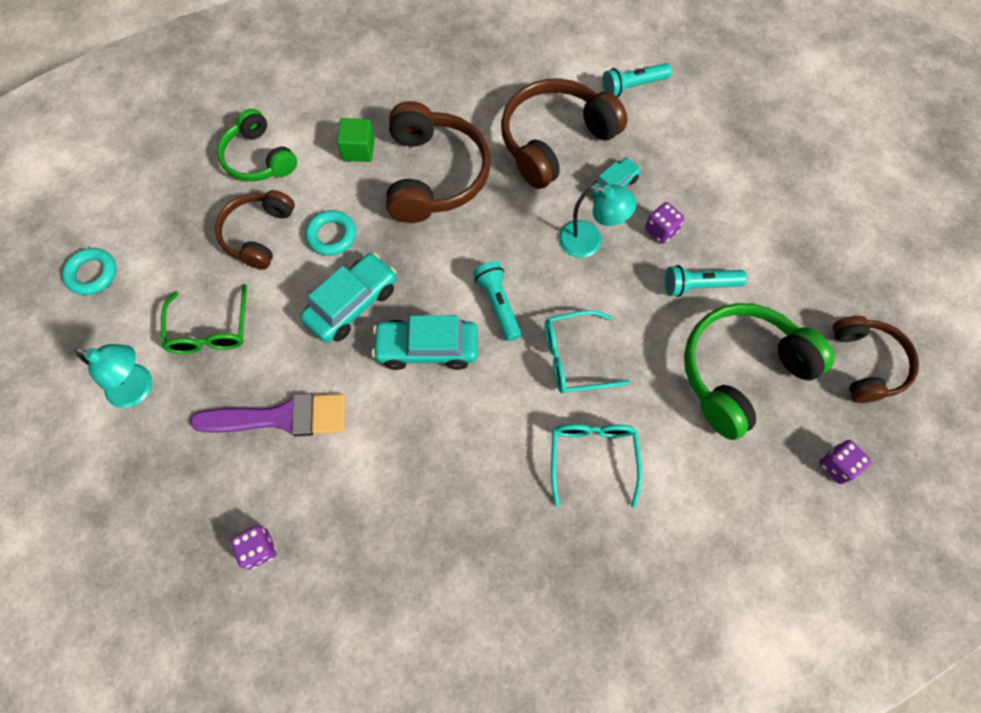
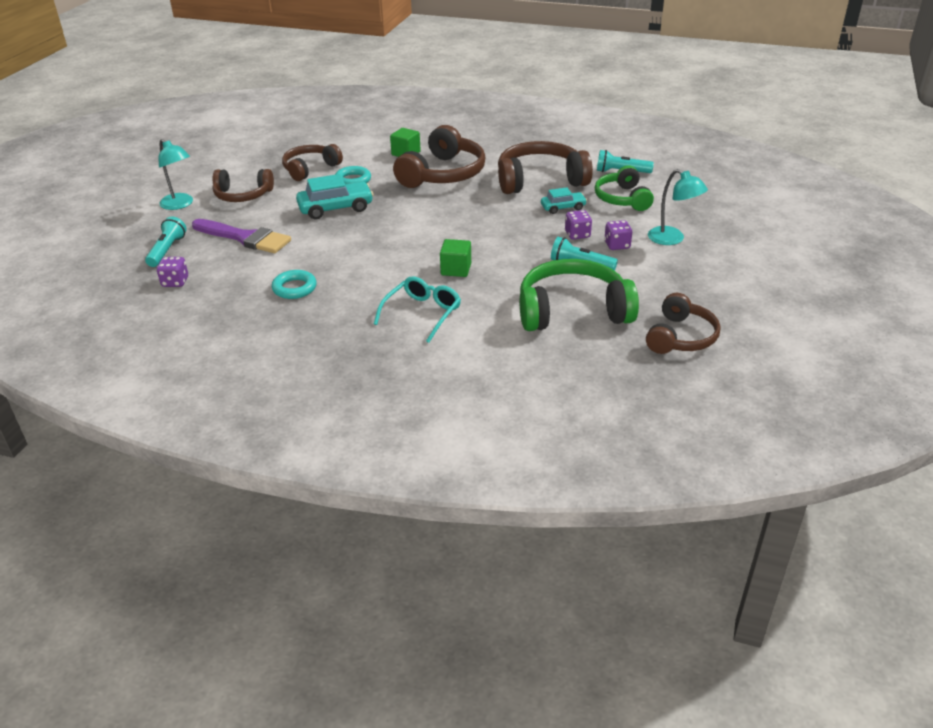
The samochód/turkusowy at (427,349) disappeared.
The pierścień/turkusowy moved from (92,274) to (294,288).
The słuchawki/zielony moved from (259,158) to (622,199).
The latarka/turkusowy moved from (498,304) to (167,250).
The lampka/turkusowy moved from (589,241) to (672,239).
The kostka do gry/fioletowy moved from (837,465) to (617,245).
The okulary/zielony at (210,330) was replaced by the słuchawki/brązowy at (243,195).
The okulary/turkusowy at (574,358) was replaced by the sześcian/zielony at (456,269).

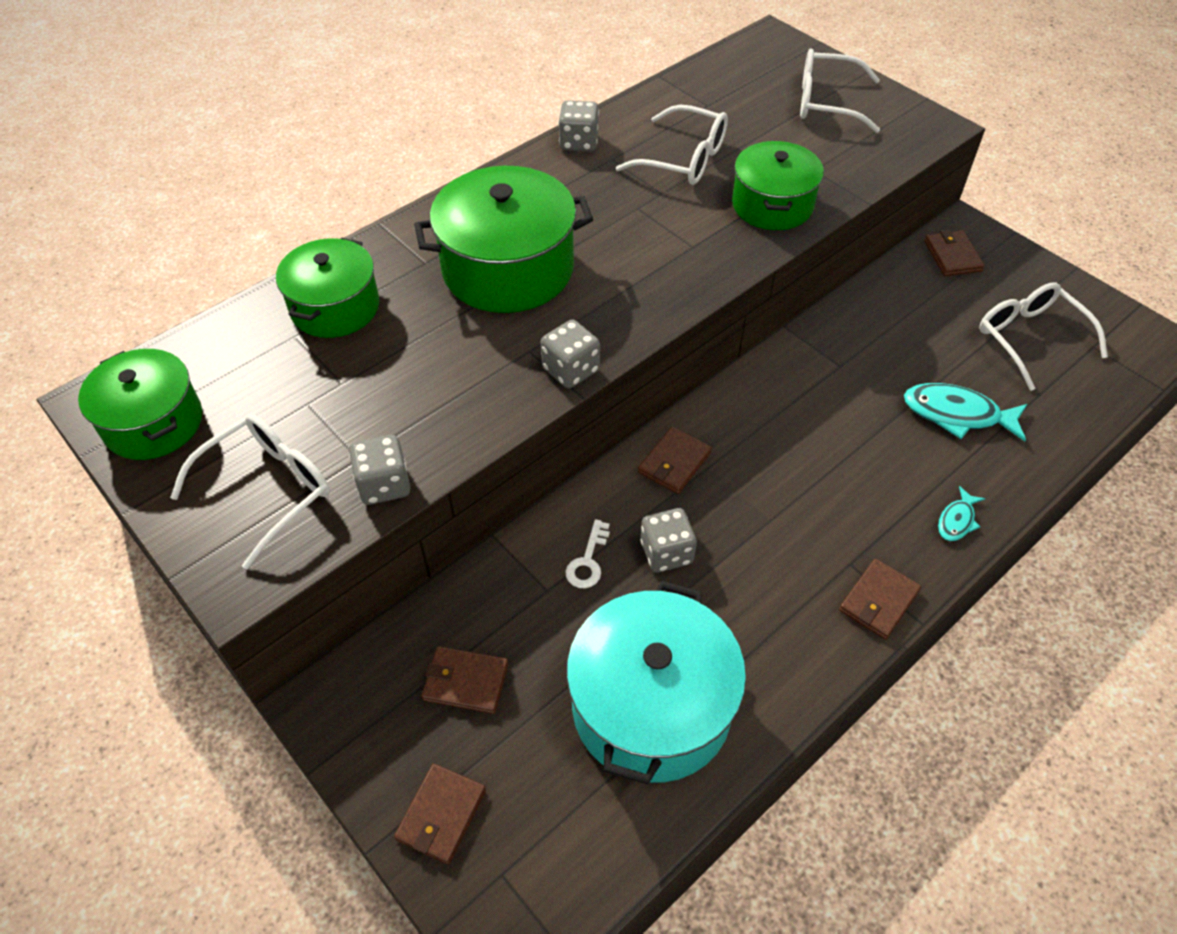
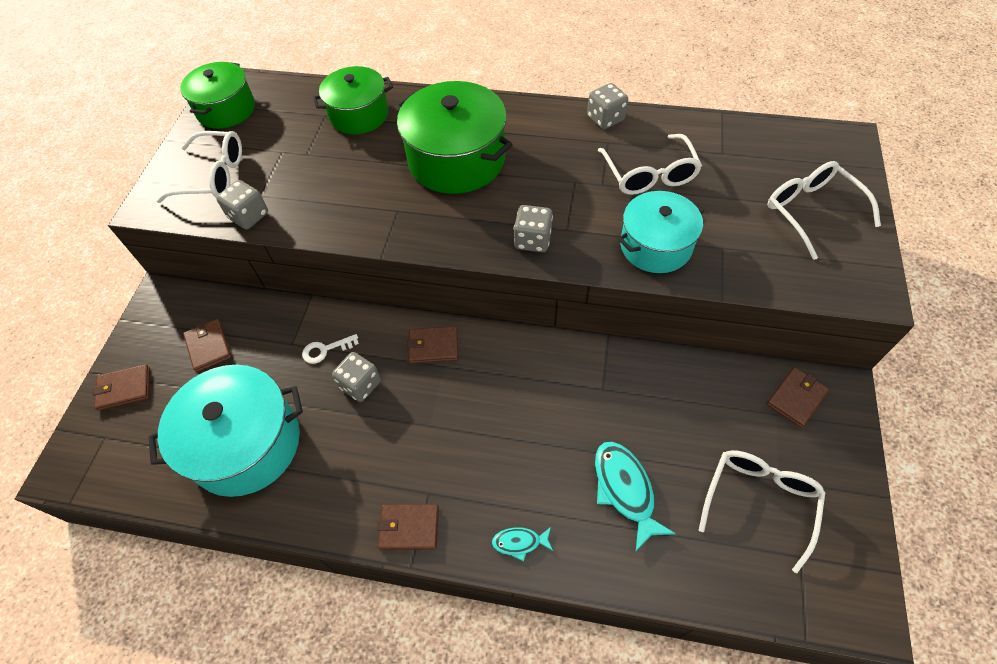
The kostka do gry/szary moved from (571,370) to (533,240).
The garnek/zielony at (772,205) became the garnek/turkusowy at (655,246).

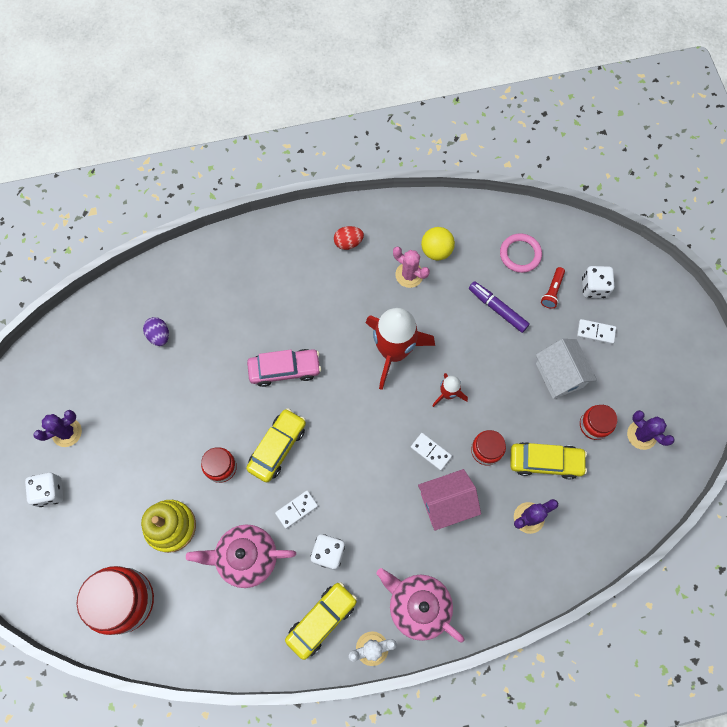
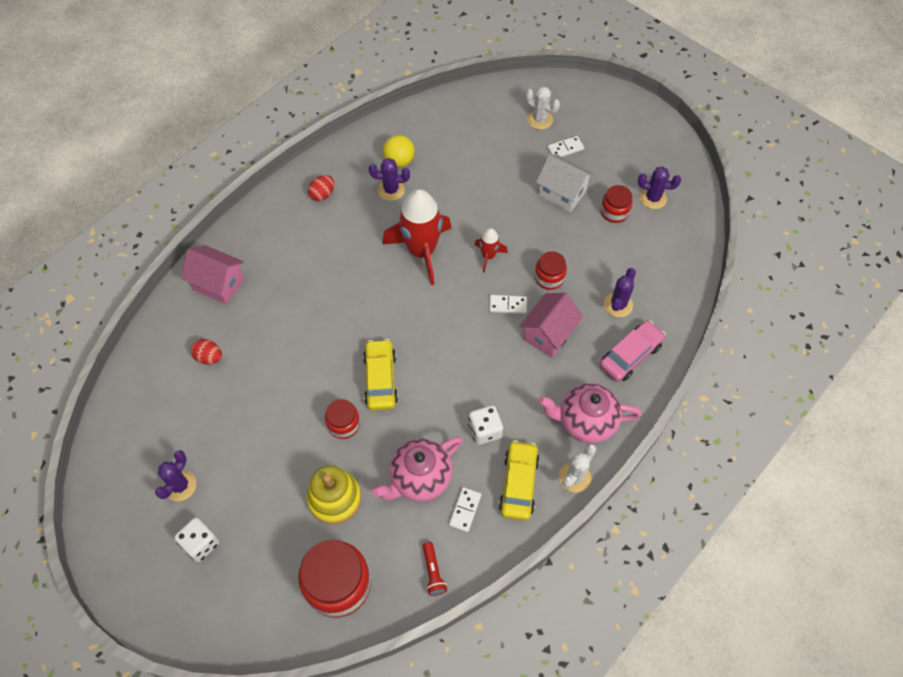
The flamaster/fioletowy at (497,309) disappeared.
The pierścień/różowy at (520,254) disappeared.
The samochód/żółty at (545,462) disappeared.
The domek/różowy at (219,284) appeared.
The samochód/różowy moved from (285,369) to (630,355).
The kostka domina/biały moved from (296,509) to (465,510).
The latarka/czerwony moved from (552,291) to (433,572).
The kostka do gry/biały at (594,287) was replaced by the kaktus/biały at (540,119).
The jajko/fioletowy at (159,335) became the jajko/czerwony at (209,357).
The kaktus/różowy at (409,275) became the kaktus/fioletowy at (391,190).

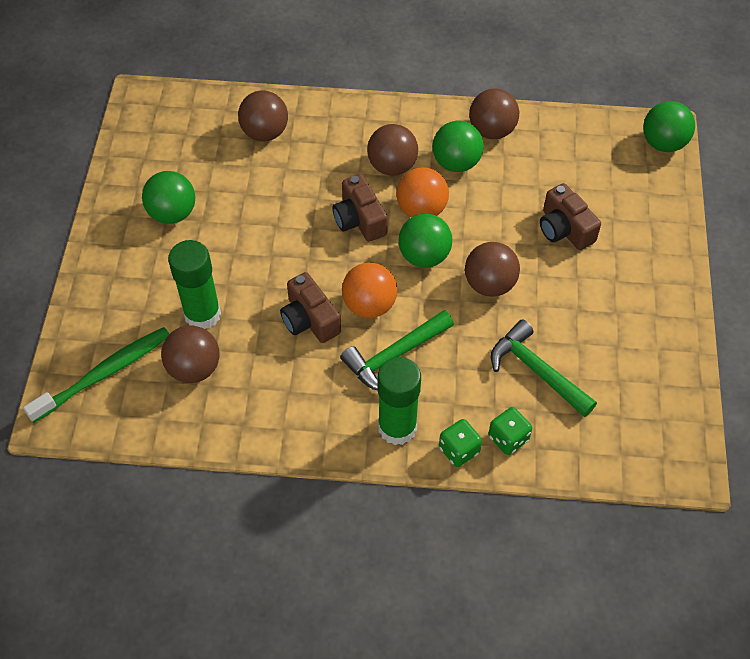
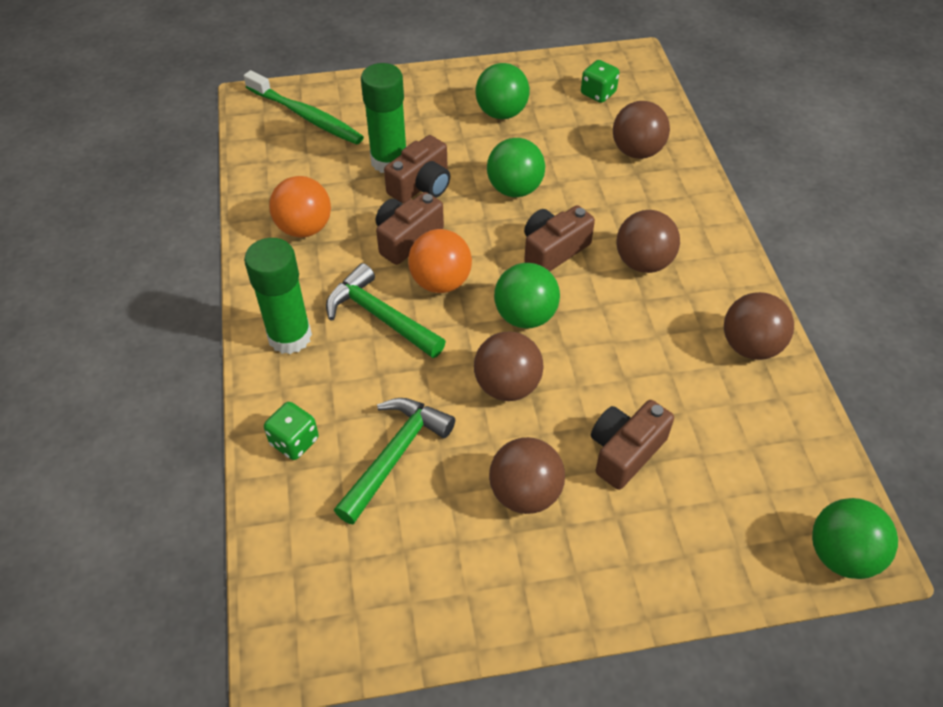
The aparat fotograficzny/brązowy at (421,185) appeared.
The piłka/brązowy moved from (194,368) to (525,493).
The piłka/pomarańczowy moved from (421,210) to (304,228).
The piłka/zielony moved from (456,163) to (514,189).
The kostka do gry/zielony moved from (459,450) to (598,93).

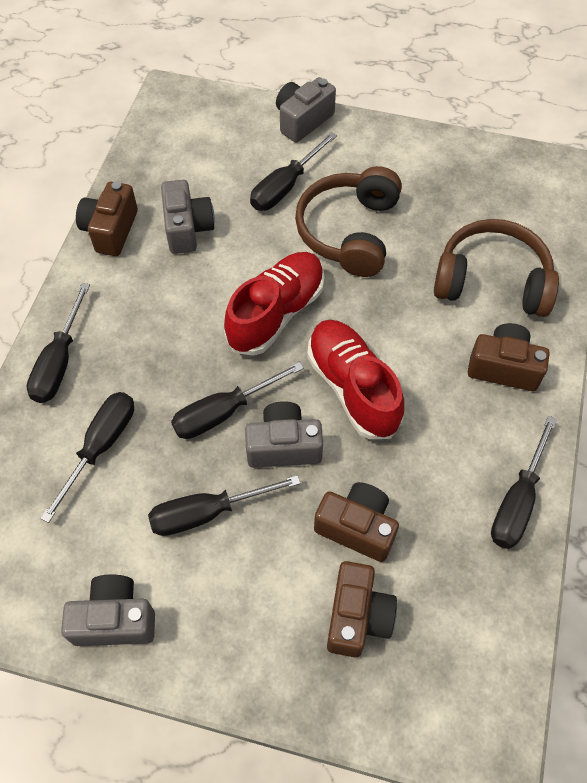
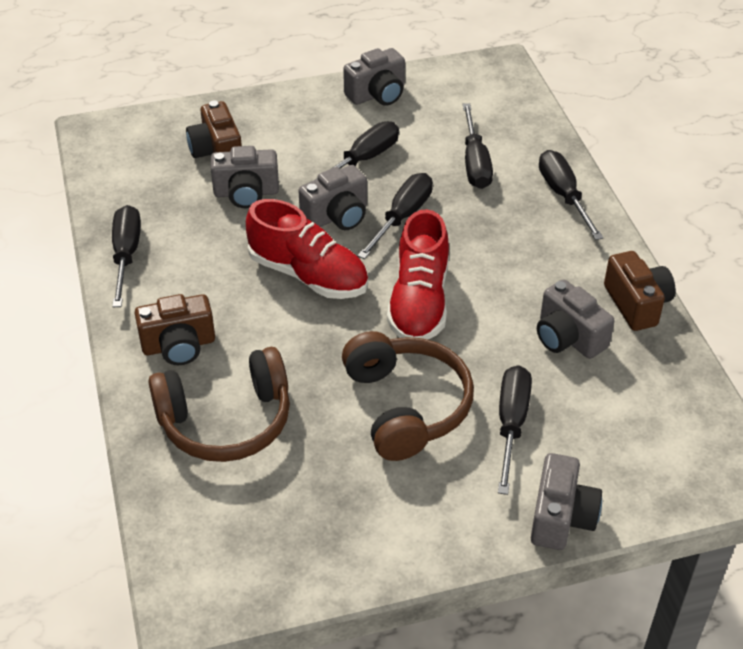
The aparat fotograficzny/brązowy at (357,527) became the aparat fotograficzny/szary at (246,193).

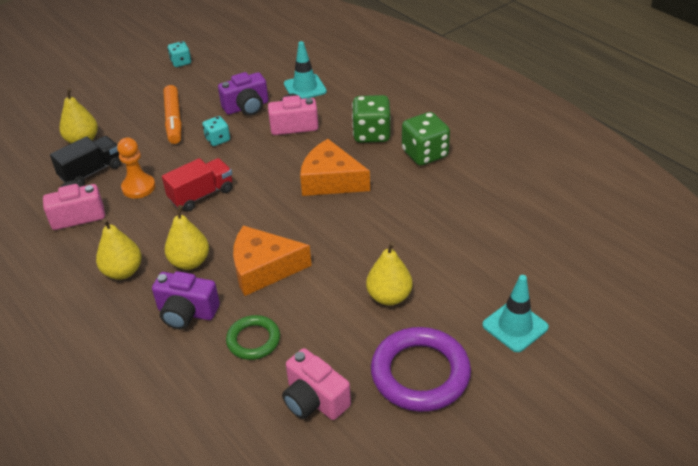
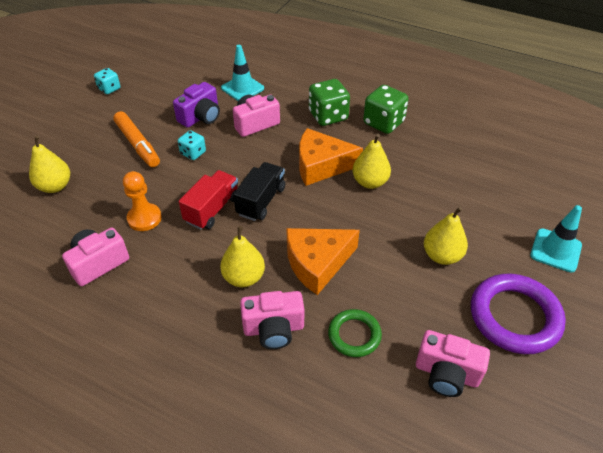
The ciężarówka/czarny moved from (91,172) to (261,201).
The gruszka/żółty moved from (123,271) to (370,182).
The aparat fotograficzny/fioletowy at (186,312) became the aparat fotograficzny/różowy at (274,329).

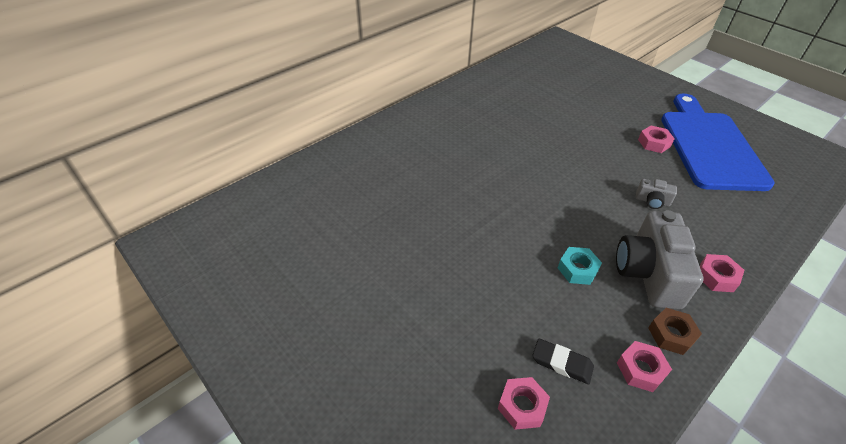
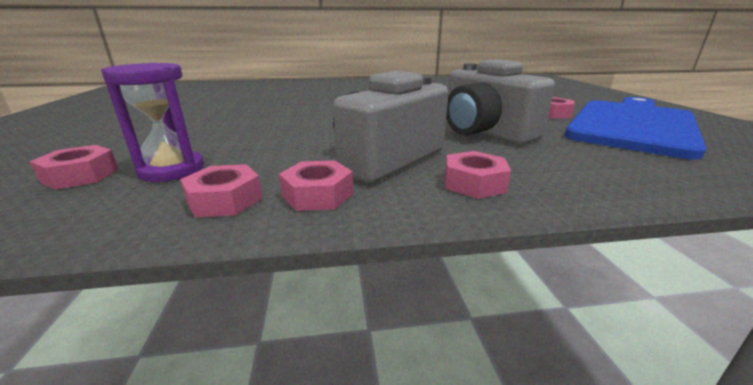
The nakrętka/turkusowy at (577,269) disappeared.
The gumka do mazania/czarny at (562,363) was replaced by the klepsydra/fioletowy at (172,170).
The nakrętka/brązowy at (671,334) became the nakrętka/różowy at (318,195).
The aparat fotograficzny/szary at (652,201) changed to 2.23 times the size.

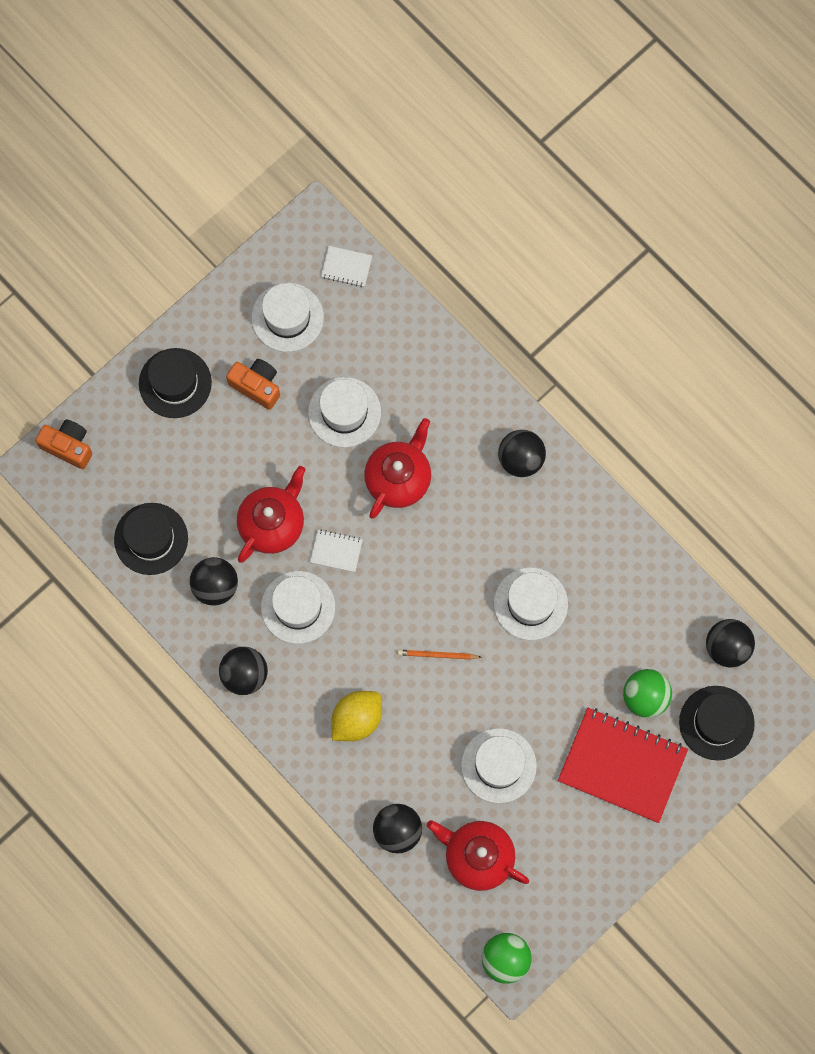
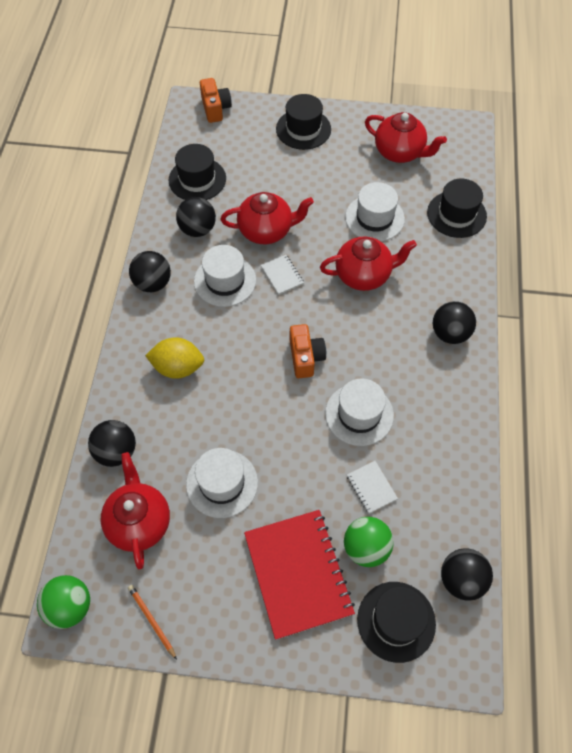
The kapelusz/czarny at (456,214) appeared.
The aparat fotograficzny/pomarańczowy moved from (256,386) to (305,357).
The zeszyt/biały moved from (346,267) to (371,487).
The ołówek/pomarańczowy moved from (437,655) to (151,621).
The kapelusz/biały at (287,317) was replaced by the imbryk/czerwony at (400,152).

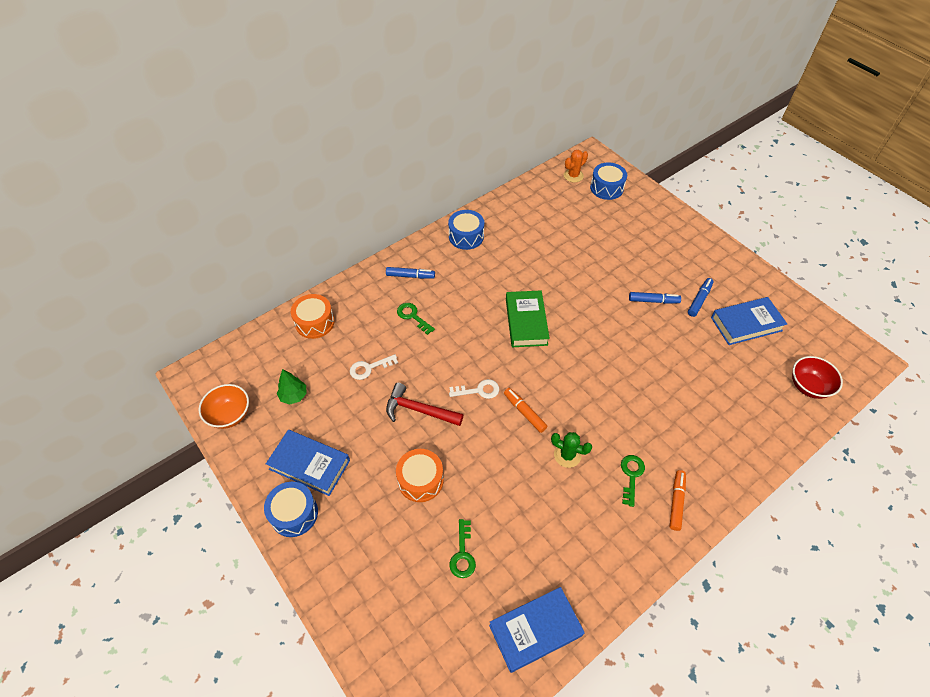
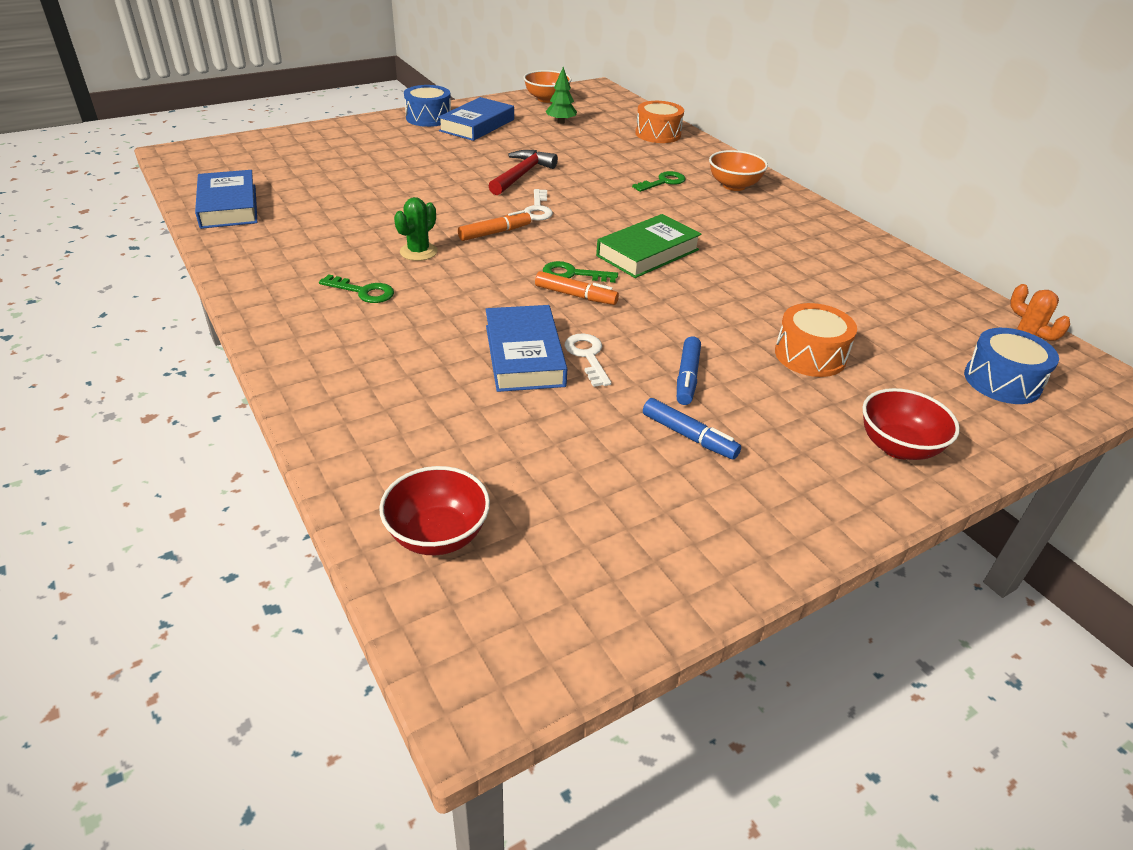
The bęben/niebieski at (466,236) disappeared.
The miska/czerwony at (898,447) appeared.
The klucz/biały moved from (369,368) to (587,356).
The bęben/pomarańczowy moved from (420,480) to (810,355).
The klucz/zielony moved from (462,554) to (572,274).
The flamaster/pomarańczowy moved from (676,502) to (576,296).
The książka/niebieski moved from (746,324) to (524,355).
The flamaster/niebieski at (410,276) was replaced by the miska/pomarańczowy at (734,186).
The książka/zielony at (526,322) turned 45 degrees counterclockwise.

